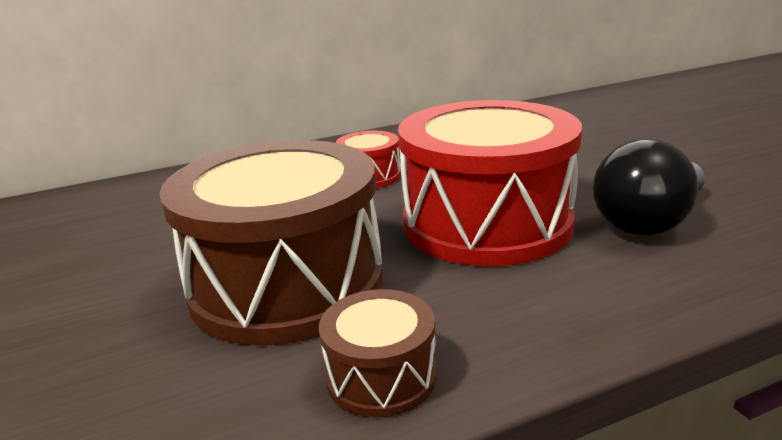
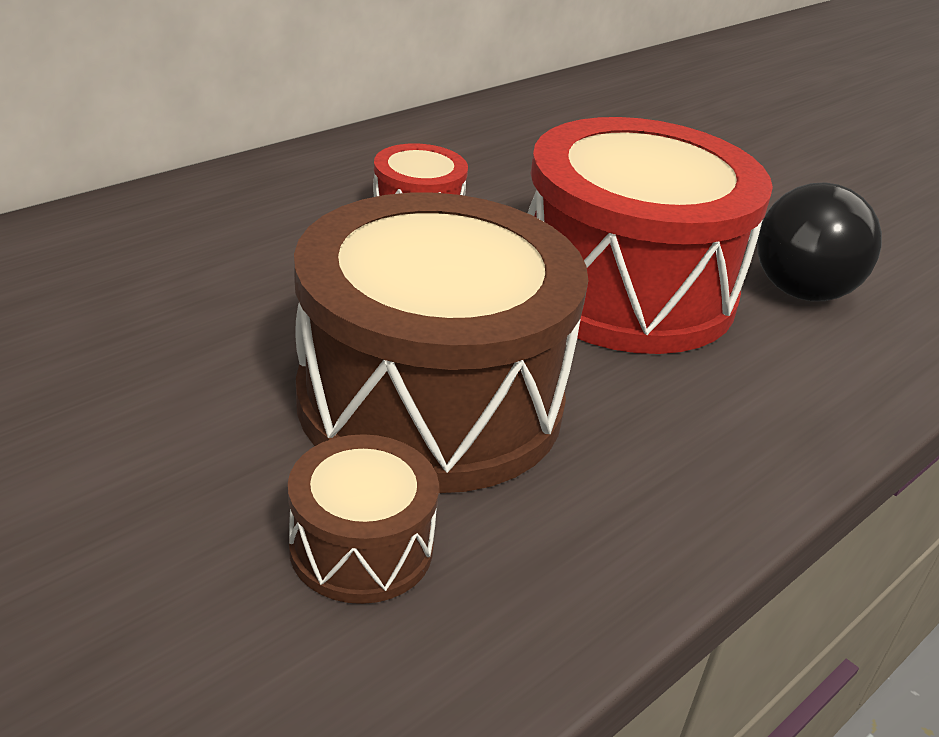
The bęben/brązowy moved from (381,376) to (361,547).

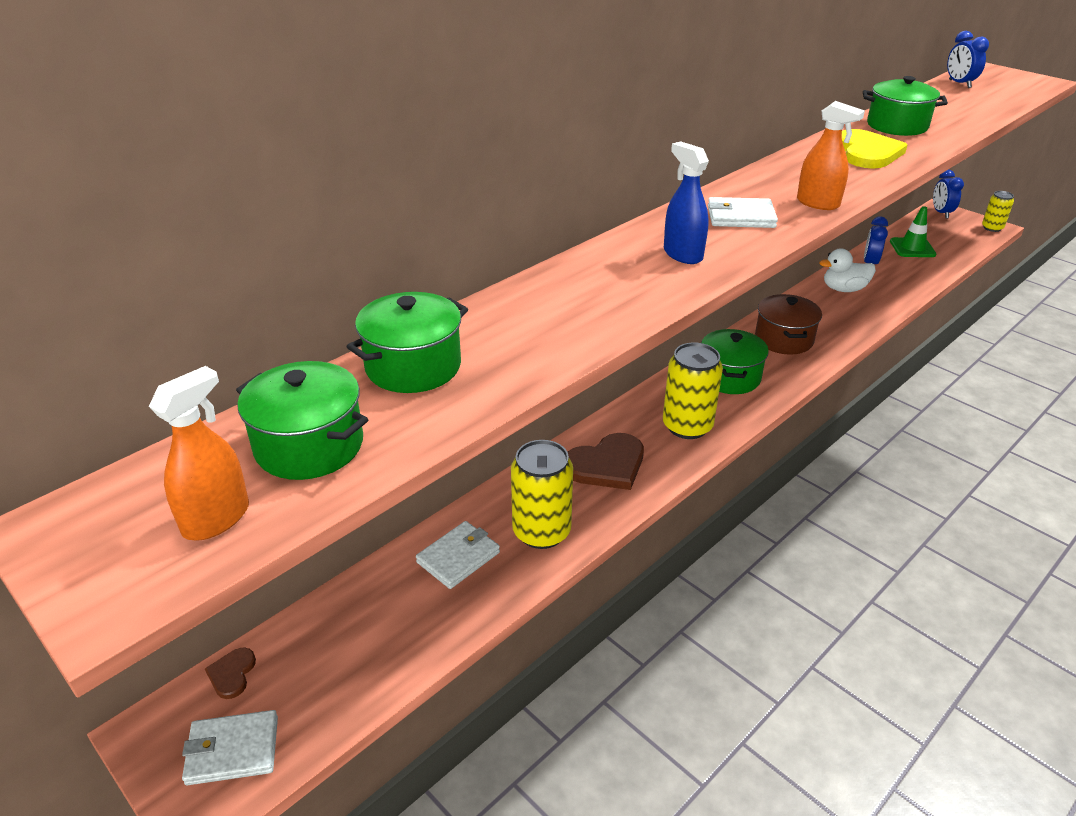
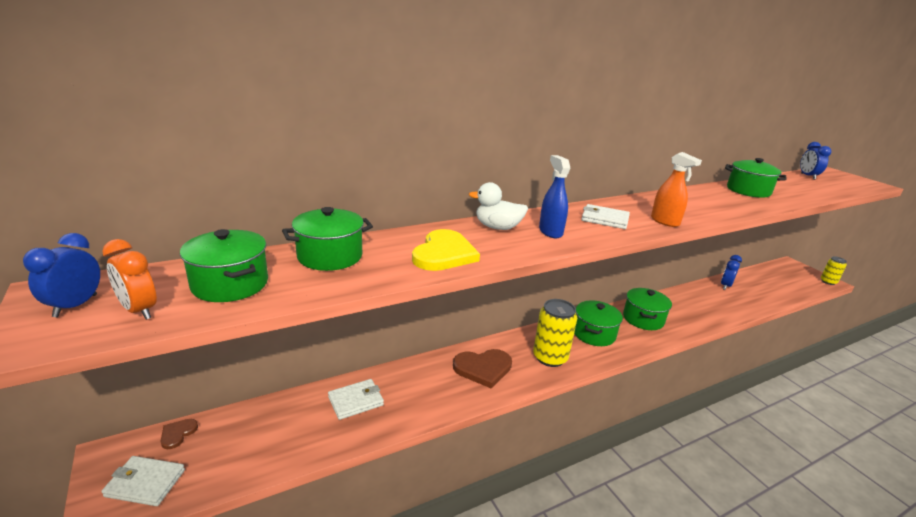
The puszka/żółty at (541,532) disappeared.
The pachołek/zielony at (912,248) disappeared.
The kaczka/biały moved from (844,289) to (497,227).
The serce/żółty moved from (867,153) to (444,254).
The budzik/niebieski moved from (941,213) to (75,306).
The spryskiwacz/pomarańczowy at (216,519) was replaced by the budzik/pomarańczowy at (139,310).
The garnek/brązowy at (784,339) became the garnek/zielony at (643,319).

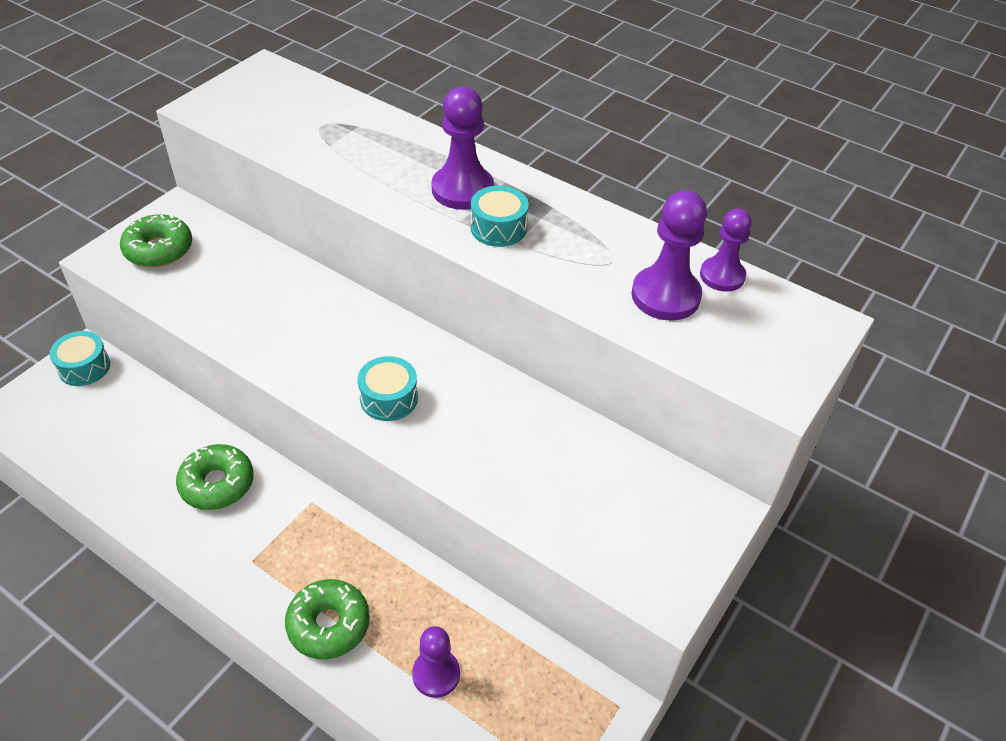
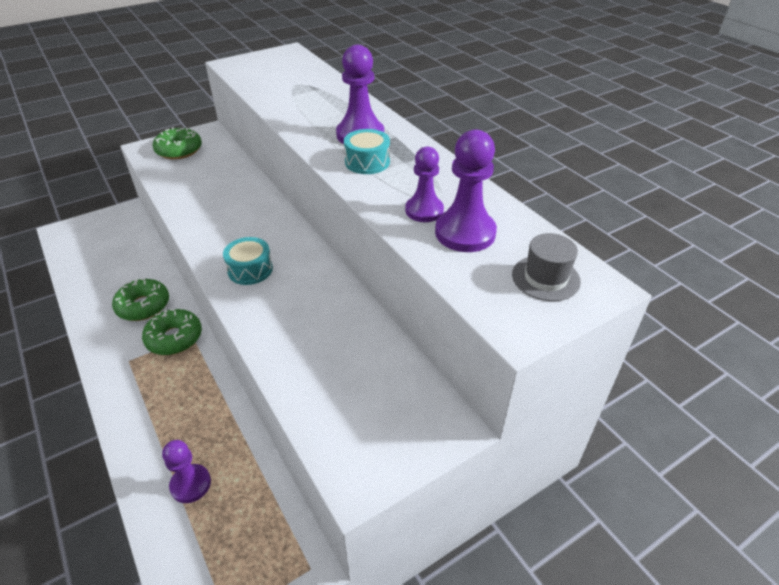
The bęben/turkusowy at (84,367) disappeared.
The kapelusz/szary at (545,278) appeared.
The donut/zielony moved from (328,624) to (174,338).
The pionek/fioletowy moved from (722,276) to (424,210).

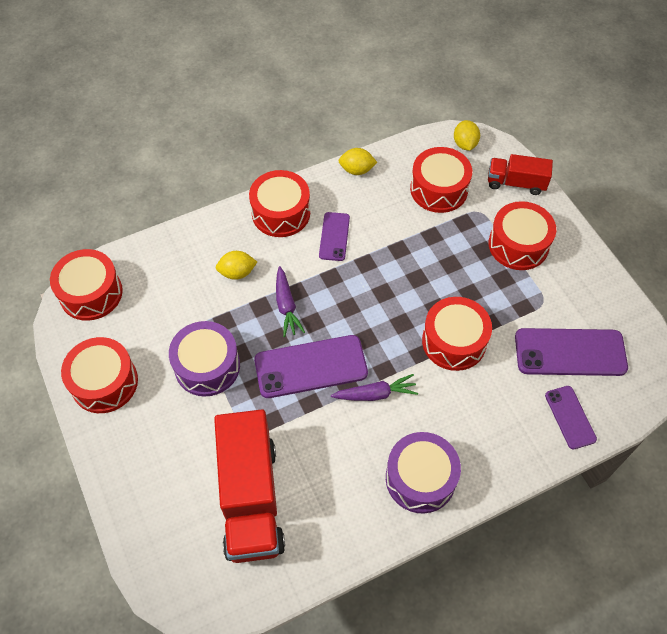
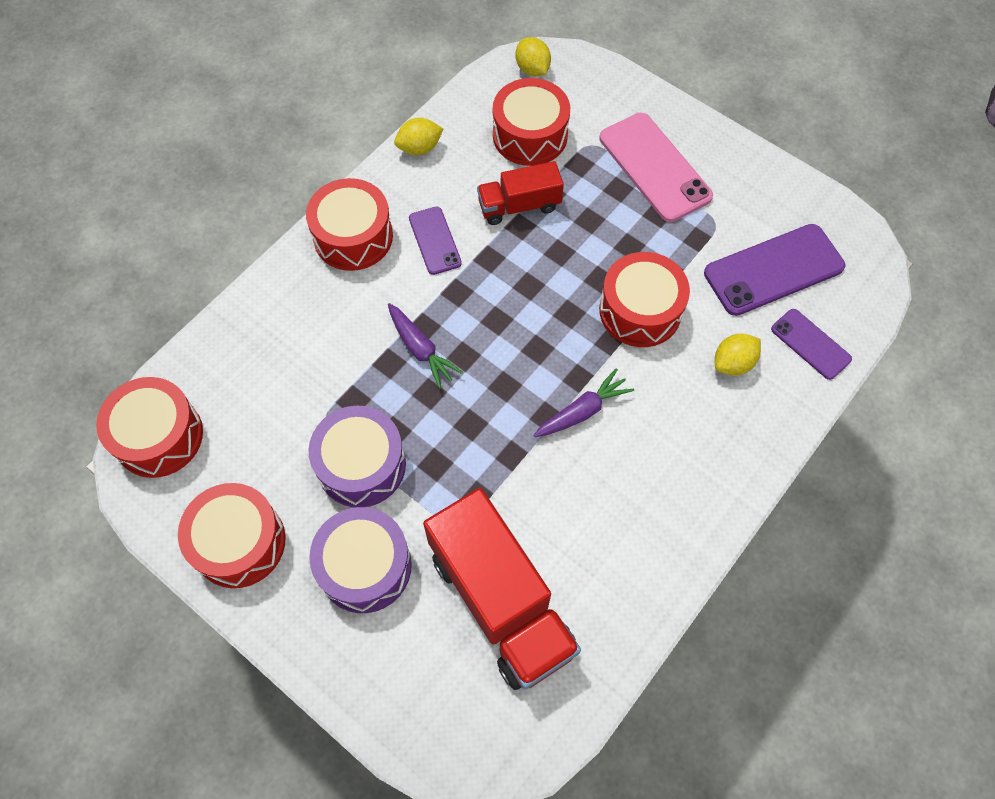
The telefon/fioletowy at (310,366) disappeared.
The cytryna/żółty moved from (237,272) to (733,363).
The bęben/fioletowy moved from (420,478) to (365,566).
The ciężarówka/czerwony moved from (516,183) to (519,206).
The bęben/czerwony at (518,245) was replaced by the telefon/różowy at (654,167).

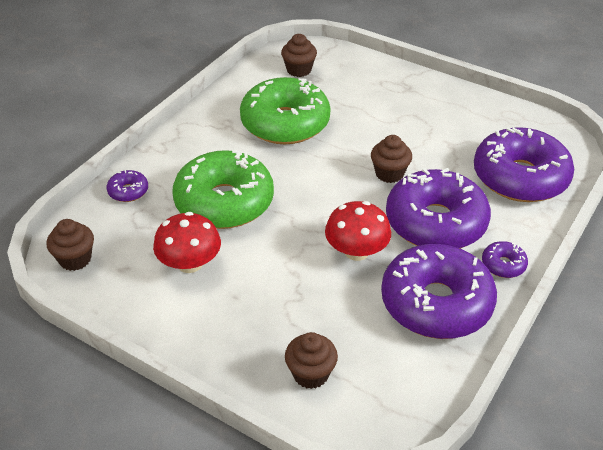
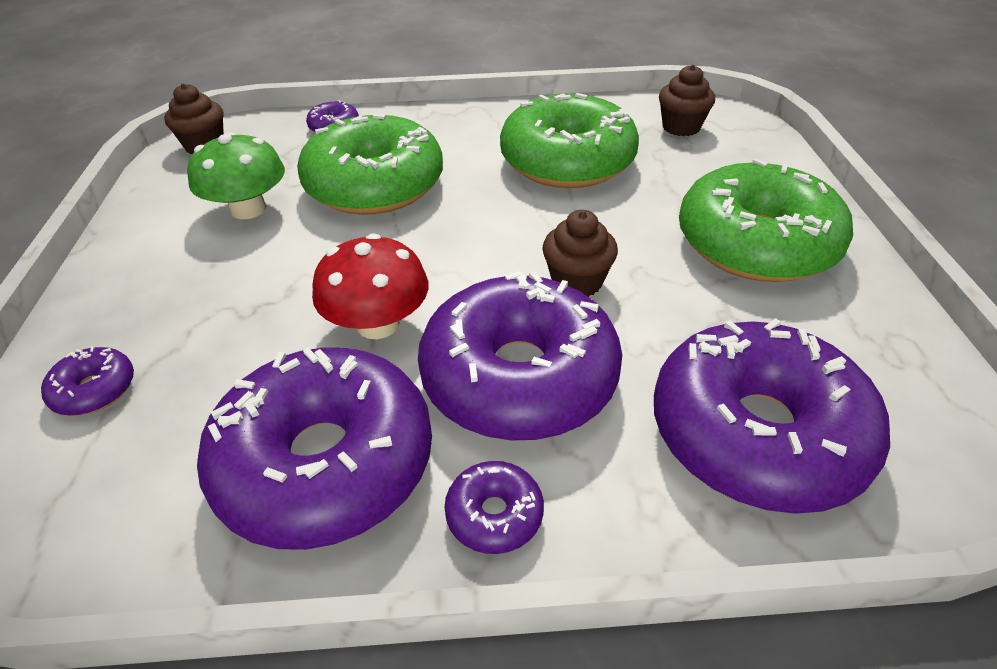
The donut/zielony at (756,243) appeared.
The muffinka/brązowy at (310,374) was replaced by the donut/fioletowy at (95,390).
The grzyb/czerwony at (189,263) became the grzyb/zielony at (248,209).

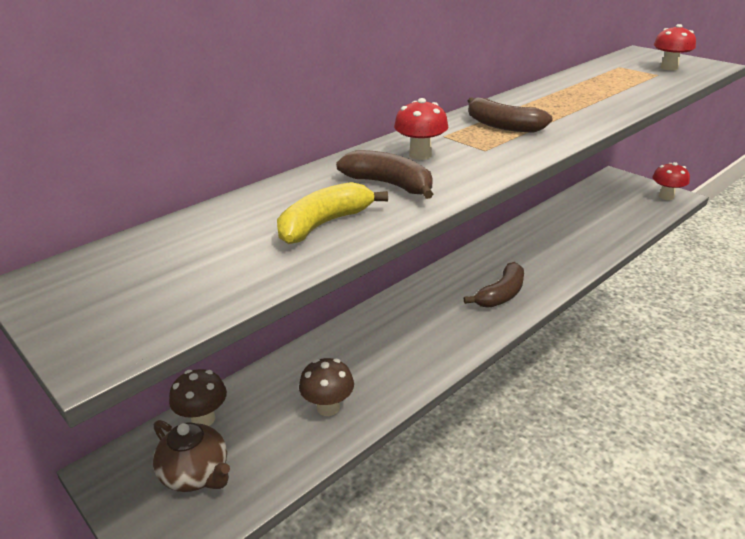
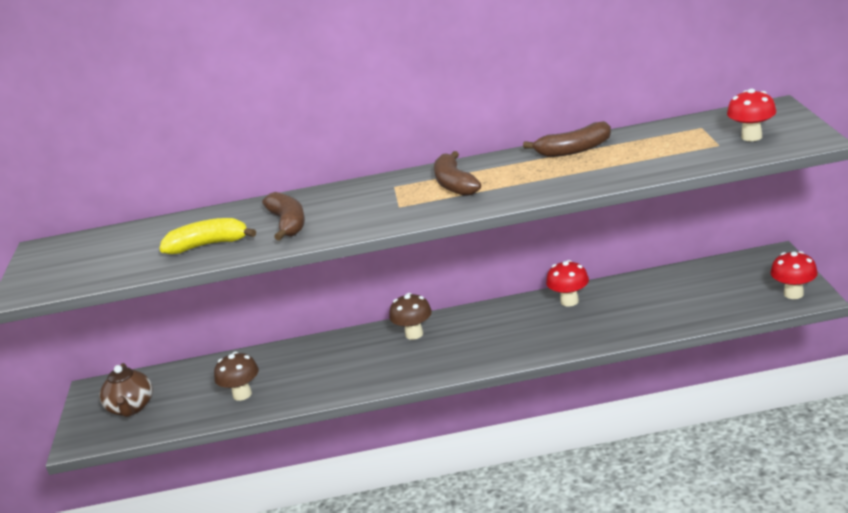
The grzyb/brązowy moved from (203,419) to (414,334).
The grzyb/czerwony moved from (420,155) to (569,301).
The banan/brązowy moved from (501,294) to (574,150).

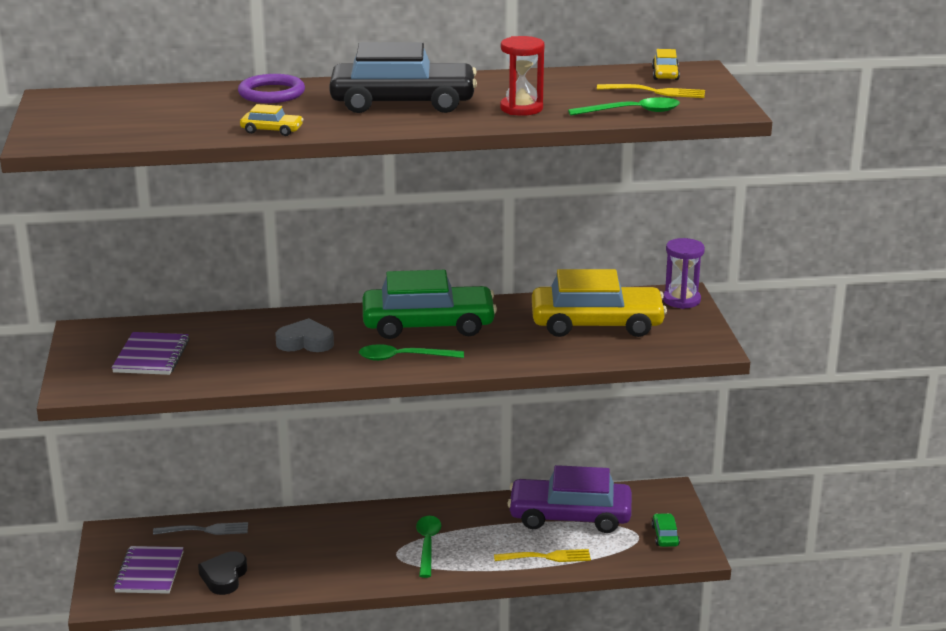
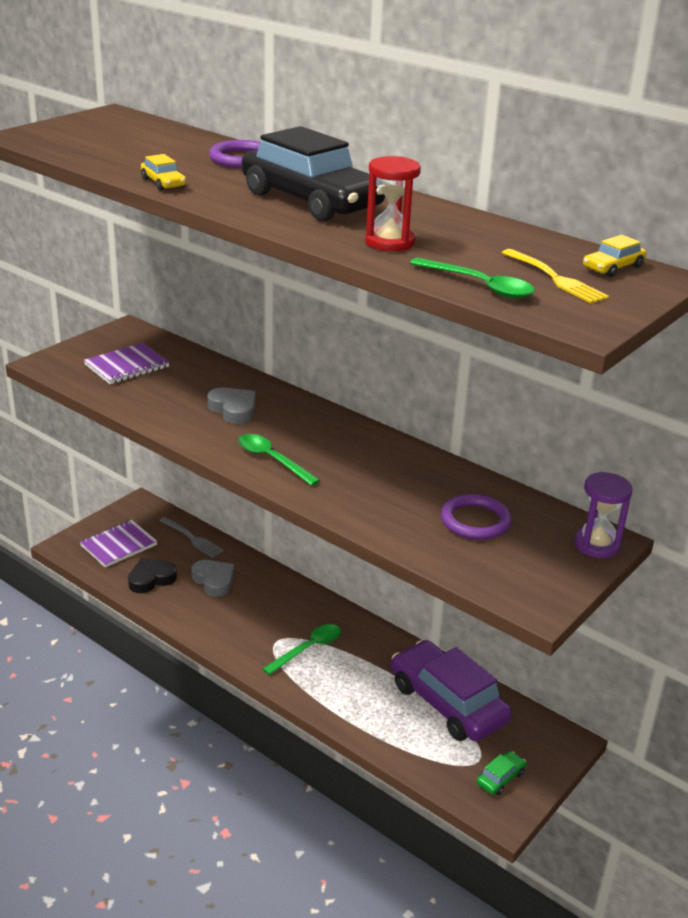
The samochód/zielony at (428,325) disappeared.
The widelec/żółty at (546,557) disappeared.
The serce/szary at (214,581) appeared.
The samochód/żółty at (597,324) was replaced by the pierścień/fioletowy at (475,521).

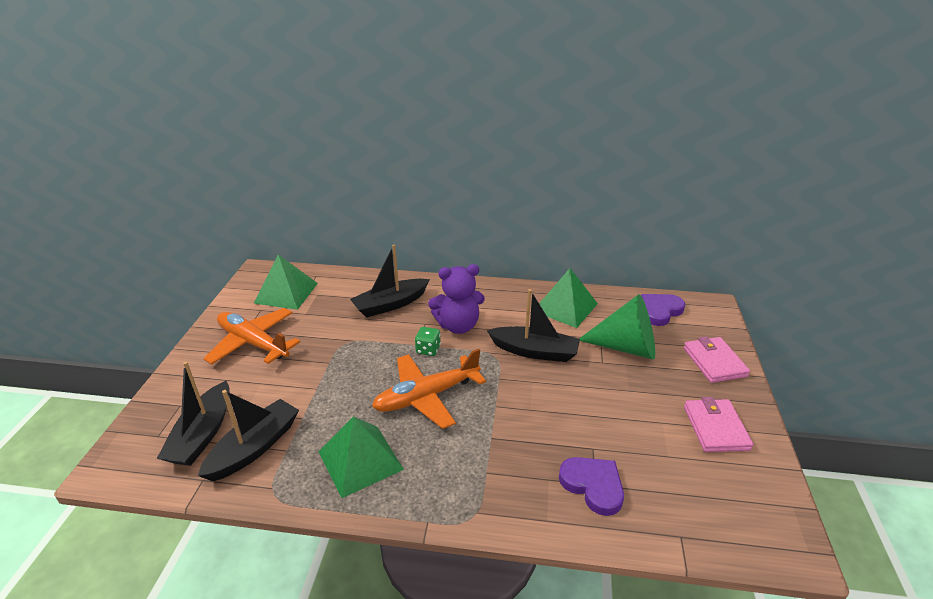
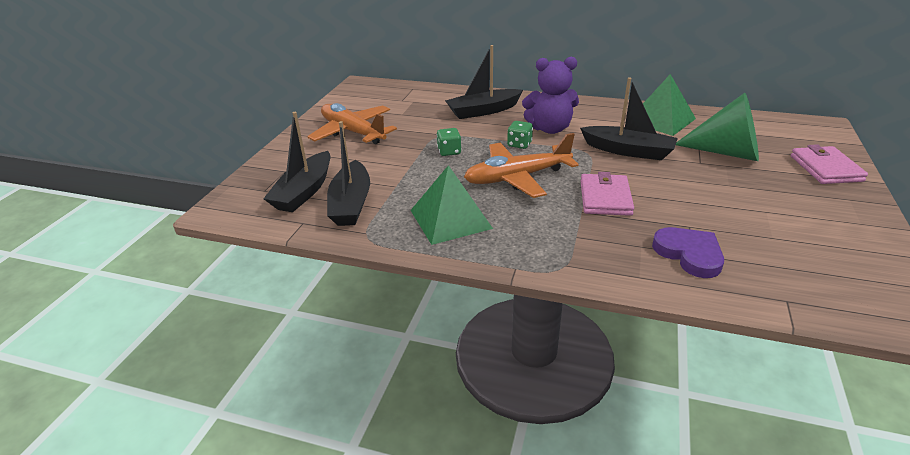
The piramida/zielony at (286,293) disappeared.
The serce/fioletowy at (659,311) disappeared.
The kostka do gry/zielony at (449,151) appeared.
The portfel/różowy moved from (715,428) to (605,198).
The łódka/czarny at (254,447) turned 135 degrees clockwise.

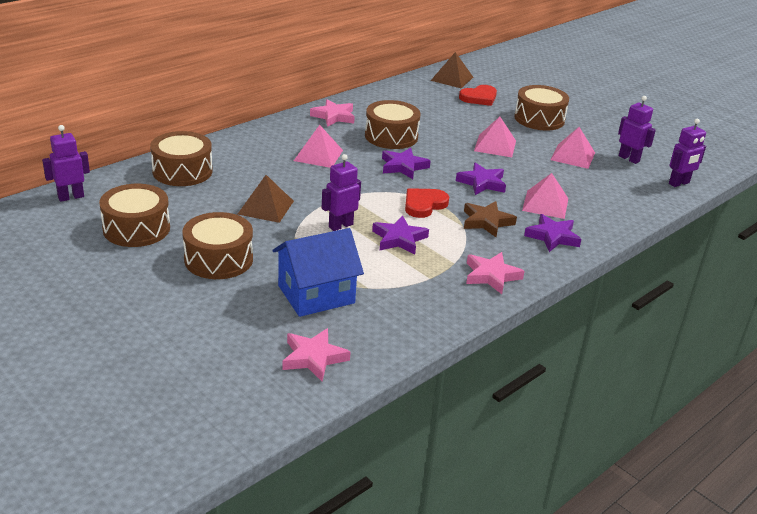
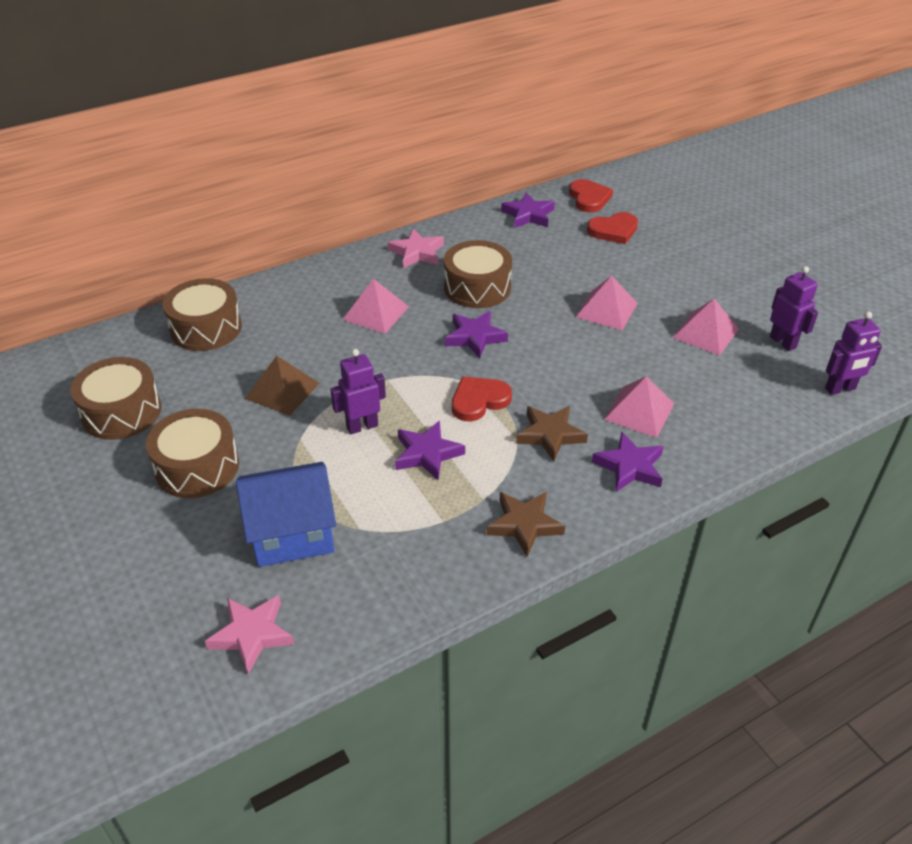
The robot/fioletowy at (71,197) disappeared.
The bęben/brązowy at (539,119) disappeared.
The gwiazda/fioletowy moved from (482,183) to (528,215).
The piramida/brązowy at (452,78) was replaced by the serce/czerwony at (589,198).
The gwiazda/różowy at (491,276) became the gwiazda/brązowy at (524,525).

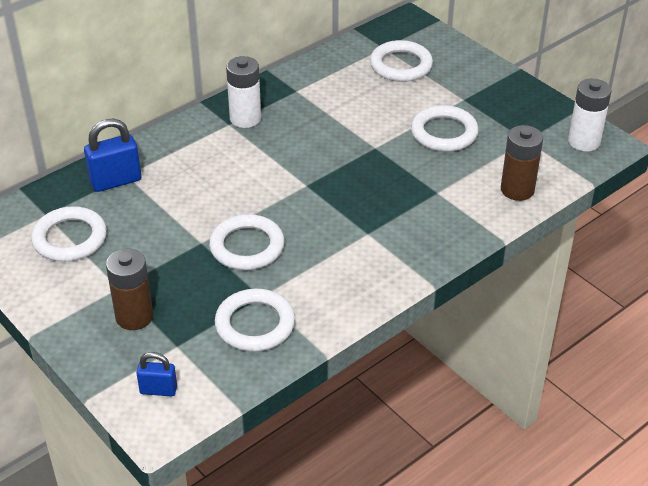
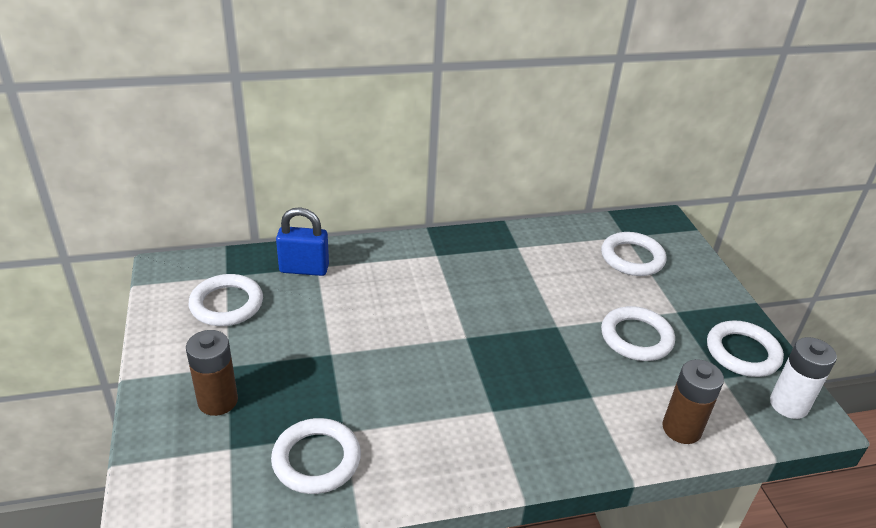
The kłódka/niebieski at (158,390) disappeared.
The bateria/biały at (245,118) disappeared.
The pierścień/biały moved from (247,246) to (742,352).

